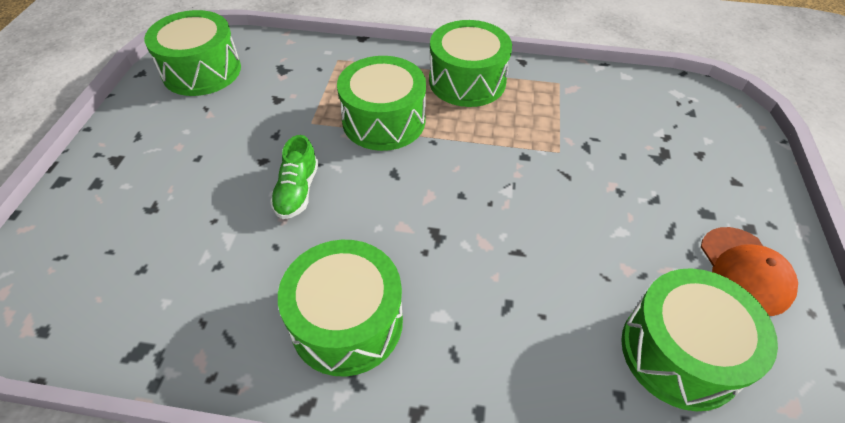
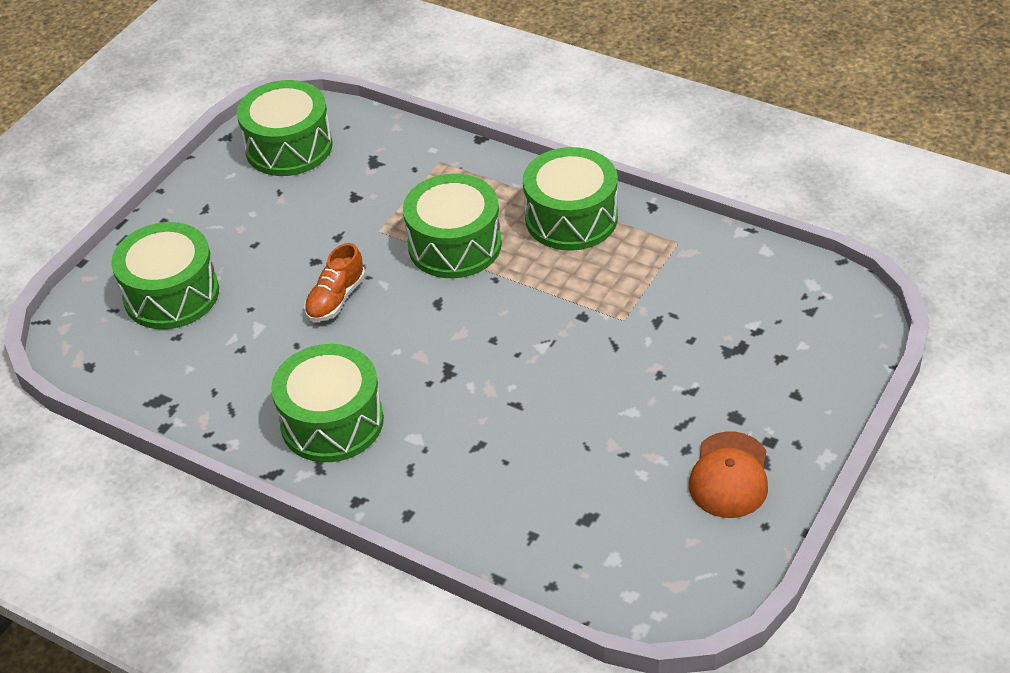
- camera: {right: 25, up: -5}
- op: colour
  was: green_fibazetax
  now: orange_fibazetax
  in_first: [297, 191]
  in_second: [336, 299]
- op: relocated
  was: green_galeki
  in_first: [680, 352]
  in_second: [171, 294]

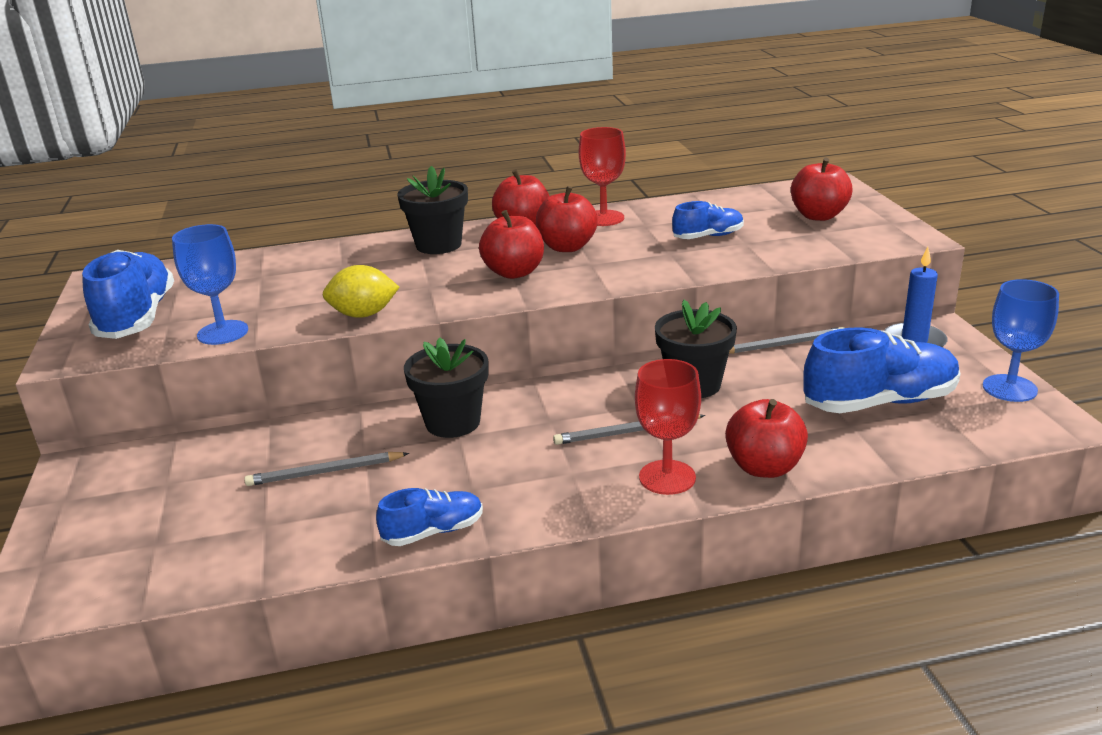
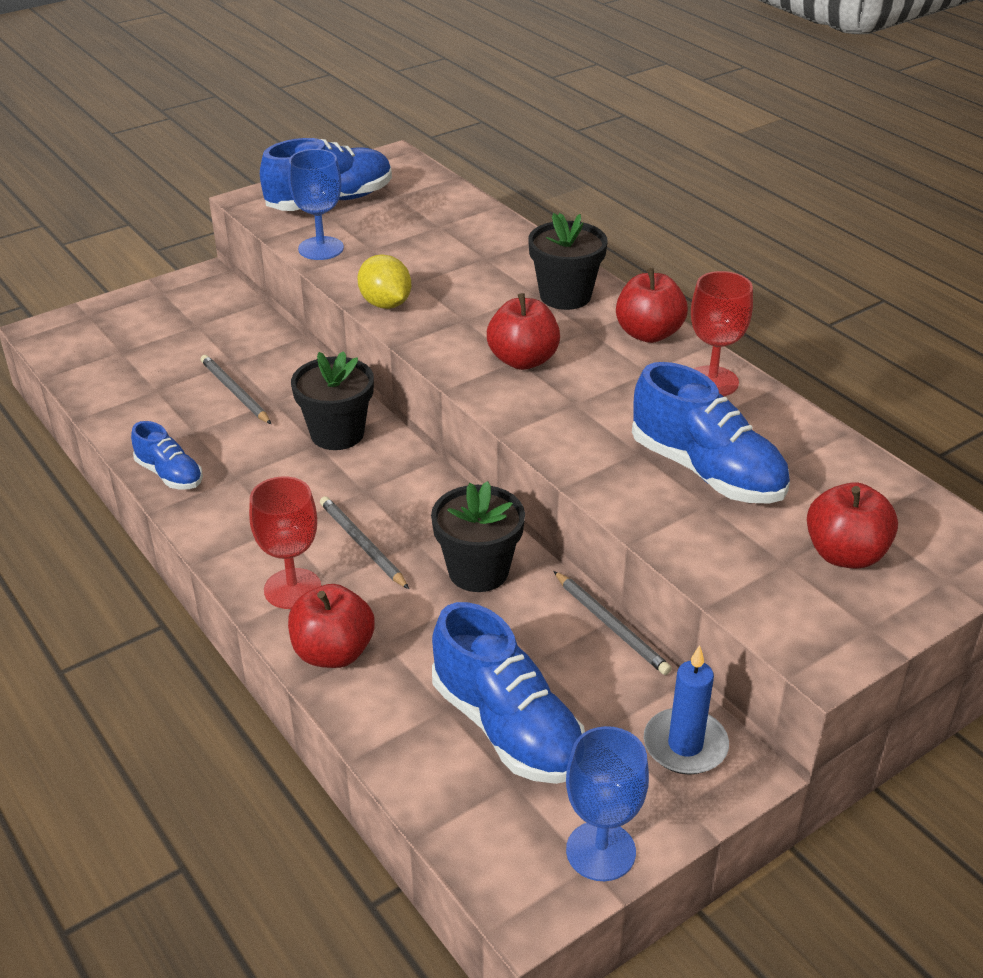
- camera: {right: 65, up: 10}
- op: missing
  was: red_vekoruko
  in_first: [567, 247]
- op: size
  was: blue_fibazetax
  in_first: [708, 236]
  in_second: [707, 471]
  ratio: 1.81

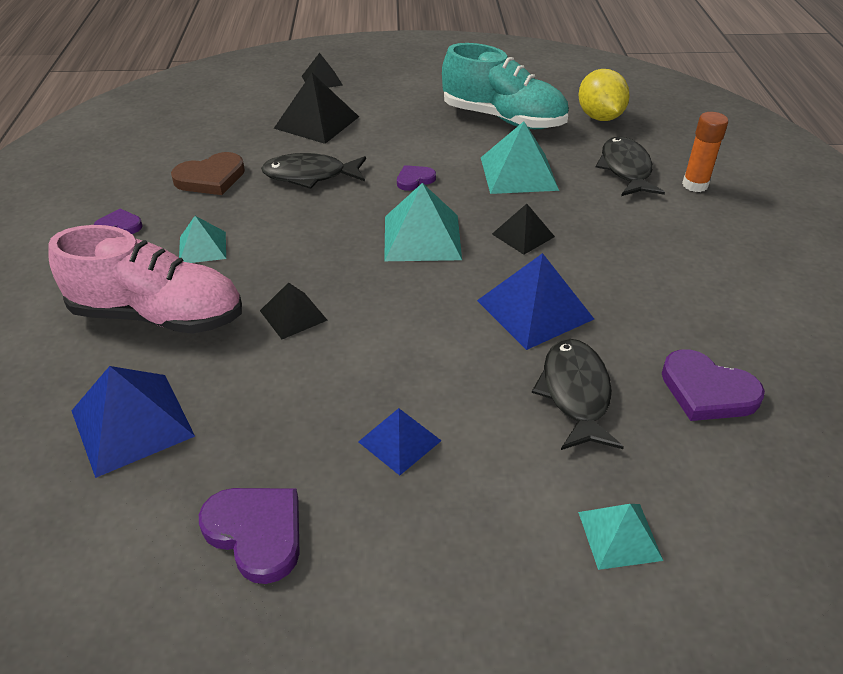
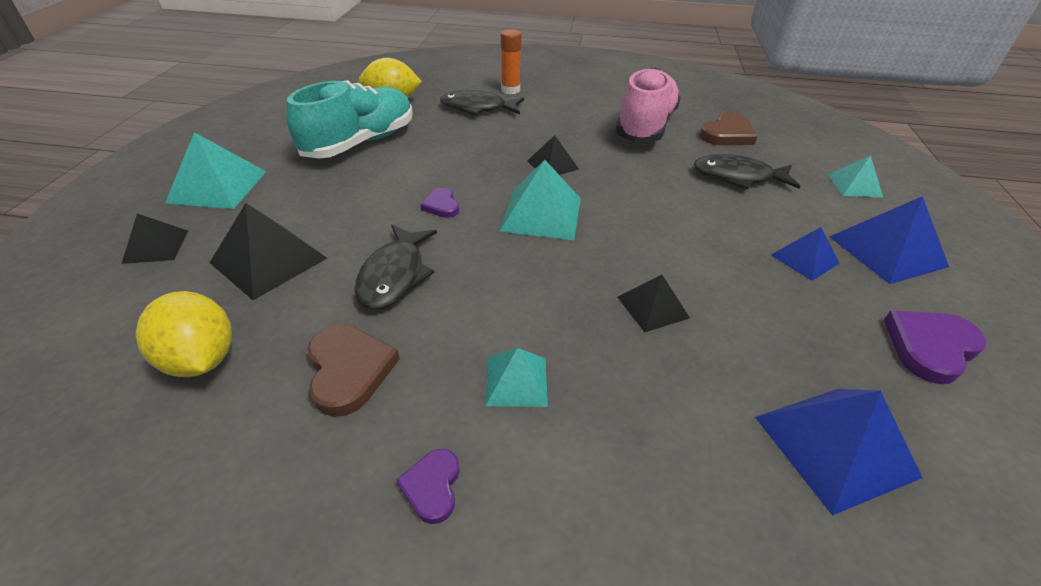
- camera: {right: -80, up: 0}
- op: relocated
  was: pink_fibazetax
  in_first: [158, 315]
  in_second: [645, 126]
- op: relocated
  was: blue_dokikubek
  in_first: [534, 309]
  in_second: [887, 251]
- op: relocated
  was: turquoise_dokikubek
  in_first: [518, 173]
  in_second: [217, 186]
- op: colour
  was: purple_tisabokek
  now: brown_tisabokek
  in_first: [707, 391]
  in_second: [727, 134]
- op: appeared
  now: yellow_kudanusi
  in_second: [201, 359]

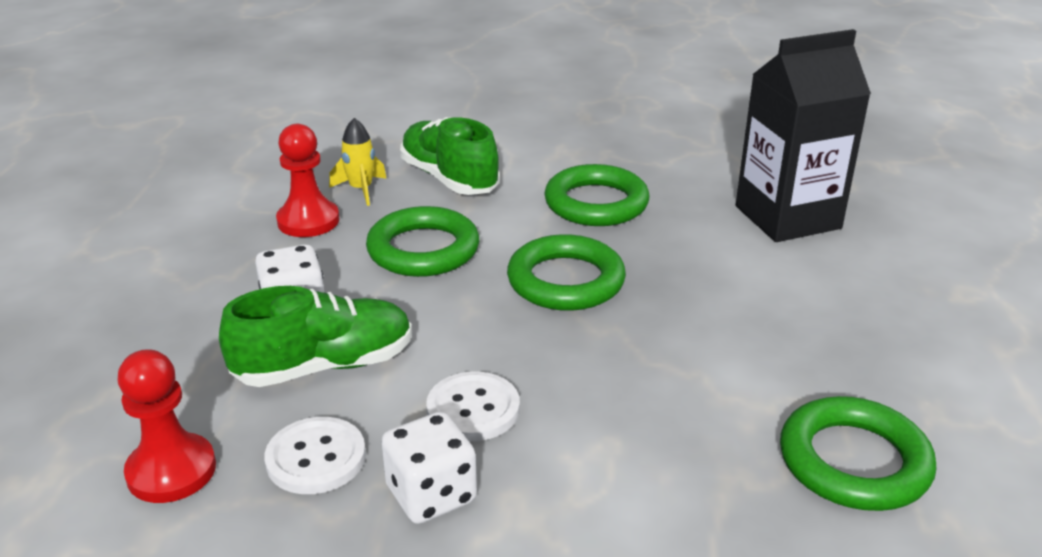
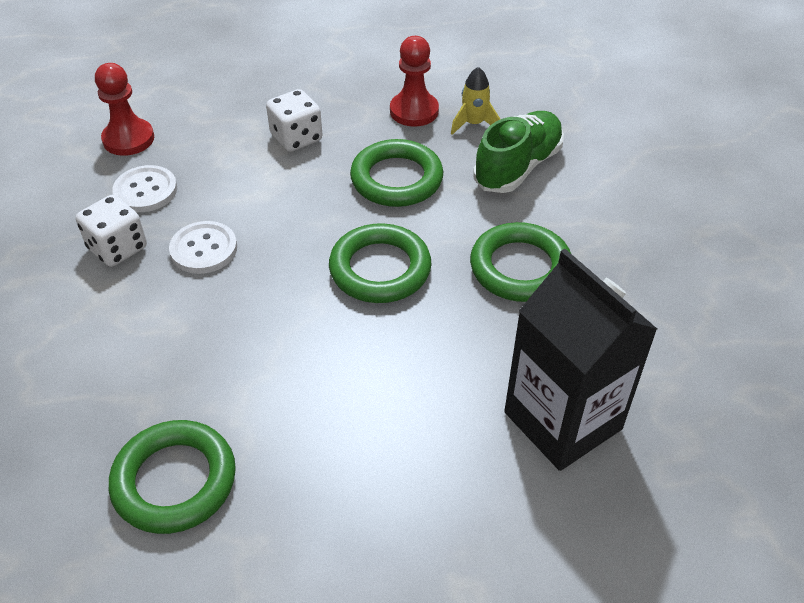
- camera: {right: 75, up: 15}
- op: missing
  was: green_fibazetax
  in_first: [324, 366]

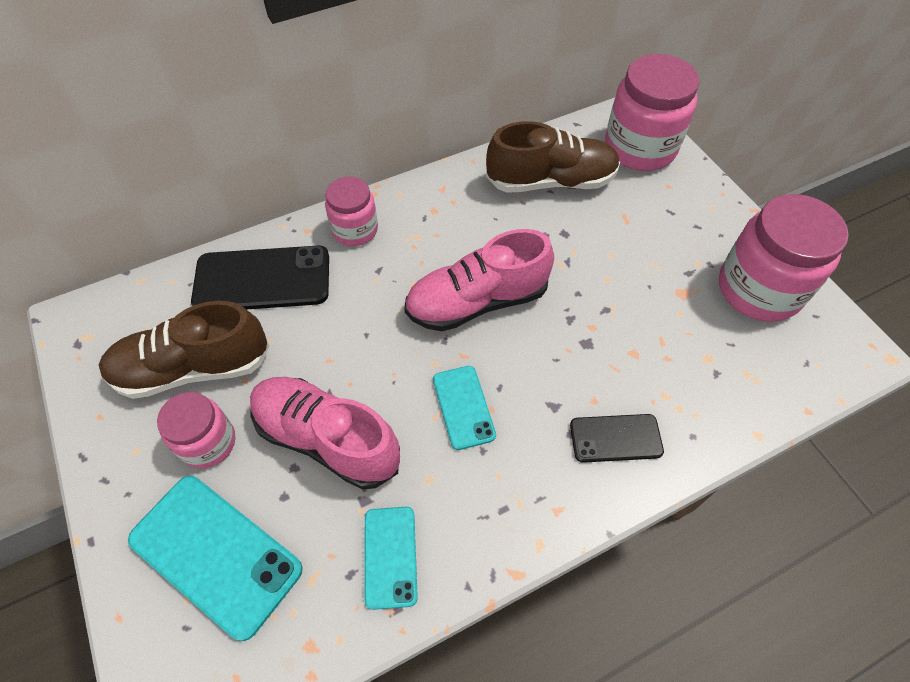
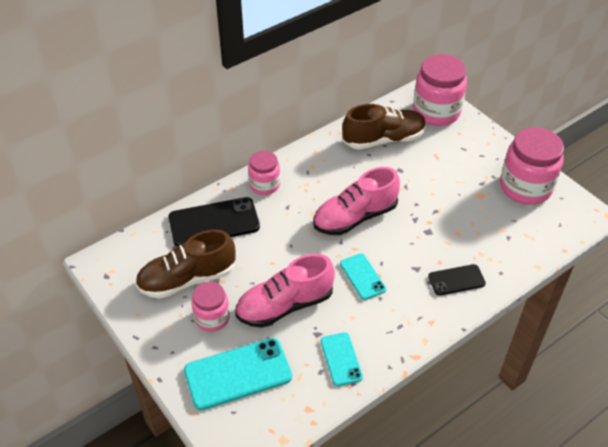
- camera: {right: -10, up: -10}
- op: spun
  was: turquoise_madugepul
  in_first: [215, 554]
  in_second: [238, 374]
  clockwise: -45
- op: spun
  was: pink_fibazetax
  in_first: [327, 439]
  in_second: [285, 305]
  clockwise: -45

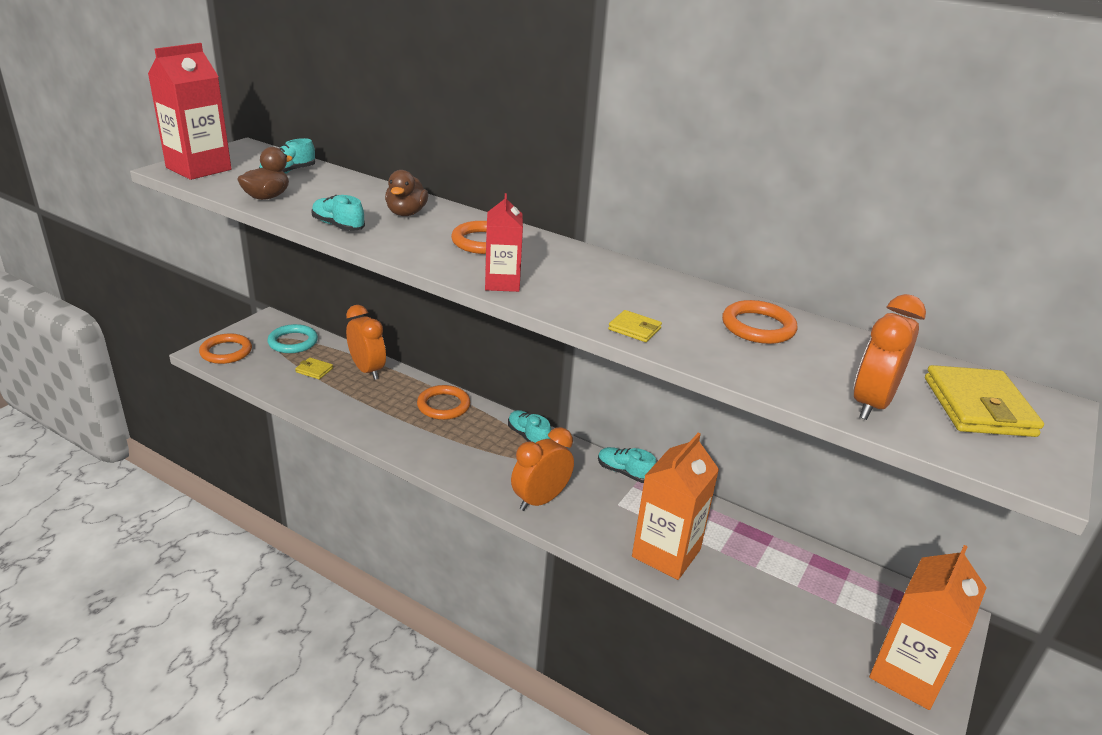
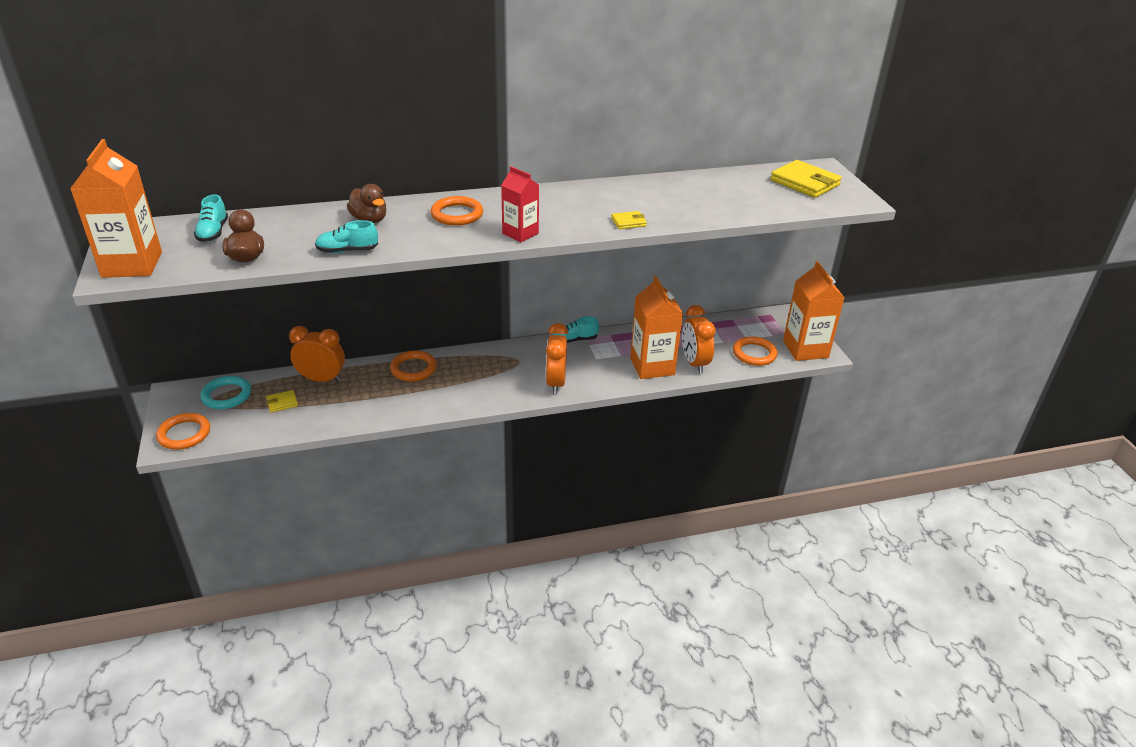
- camera: {right: -45, up: 5}
- op: colour
  was: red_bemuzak
  now: orange_bemuzak
  in_first: [198, 169]
  in_second: [132, 265]
- op: missing
  was: turquoise_fibazetax
  in_first: [528, 437]
- op: relocated
  was: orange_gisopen
  in_first: [758, 327]
  in_second: [754, 354]
- op: relocated
  was: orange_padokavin
  in_first: [871, 404]
  in_second: [694, 363]

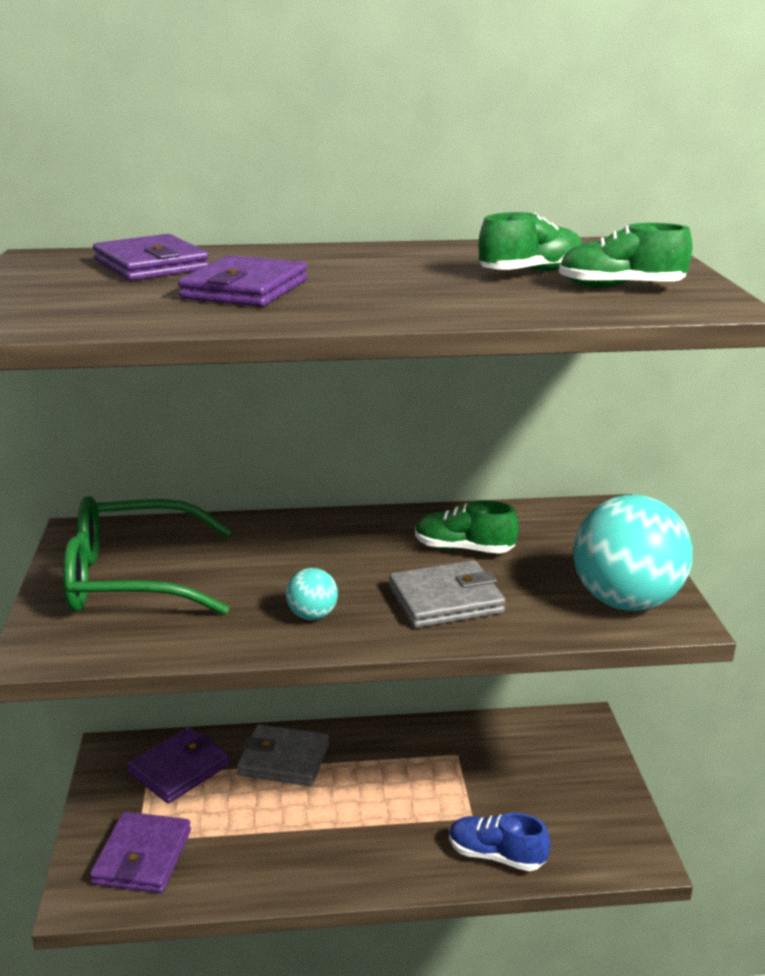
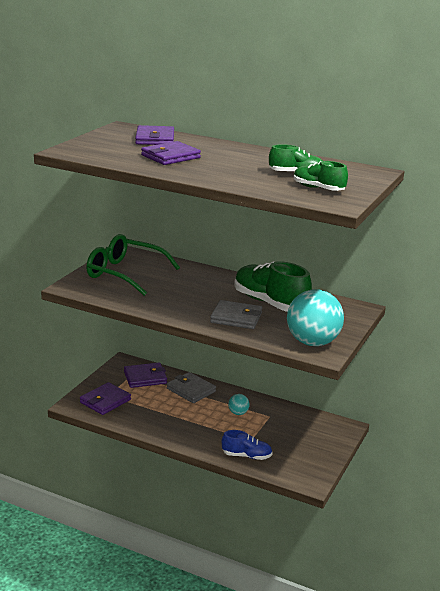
- camera: {right: 30, up: 0}
- op: relocated
  was: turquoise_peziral
  in_first: [312, 615]
  in_second: [238, 413]
- op: size
  was: green_fibazetax
  in_first: [464, 549]
  in_second: [270, 303]
  ratio: 1.81
- op: spun
  was: blue_fibazetax
  in_first: [496, 855]
  in_second: [246, 456]
  clockwise: 135

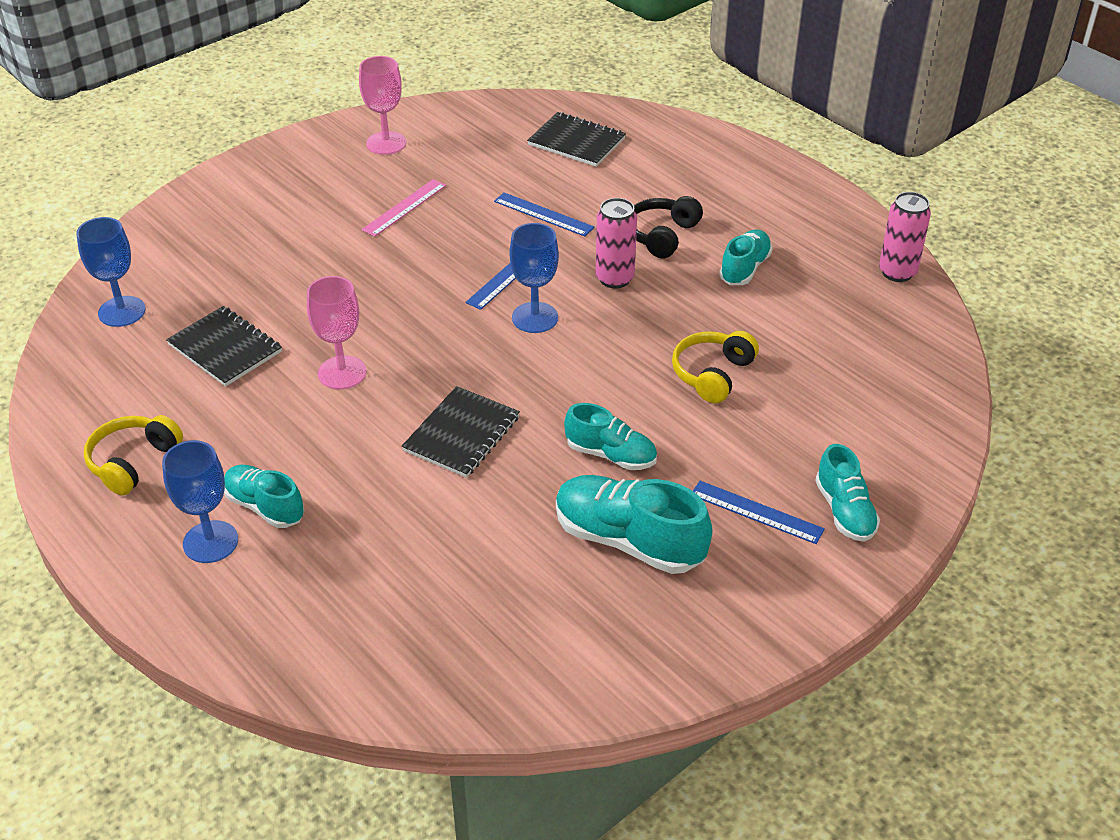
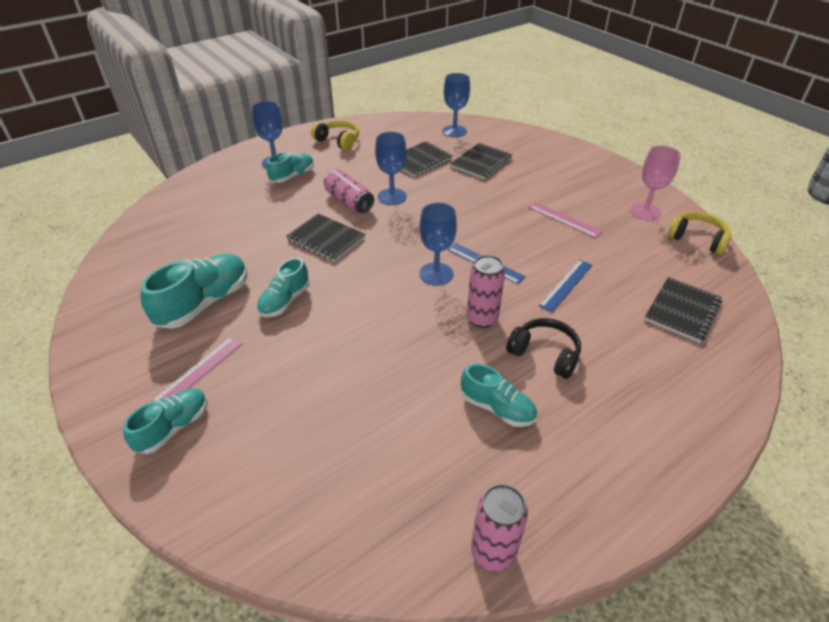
- camera: {right: 95, up: 0}
- op: colour
  was: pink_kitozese
  now: blue_kitozese
  in_first: [342, 373]
  in_second: [392, 197]
- op: relocated
  was: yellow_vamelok
  in_first: [712, 374]
  in_second: [697, 239]
- op: colour
  was: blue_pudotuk
  now: pink_pudotuk
  in_first: [756, 512]
  in_second: [198, 371]
- op: spun
  was: turquoise_fibazetax
  in_first: [844, 511]
  in_second: [173, 427]
  clockwise: 135
- op: appeared
  now: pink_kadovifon
  in_second: [349, 201]
- op: appeared
  now: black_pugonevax
  in_second: [481, 162]

